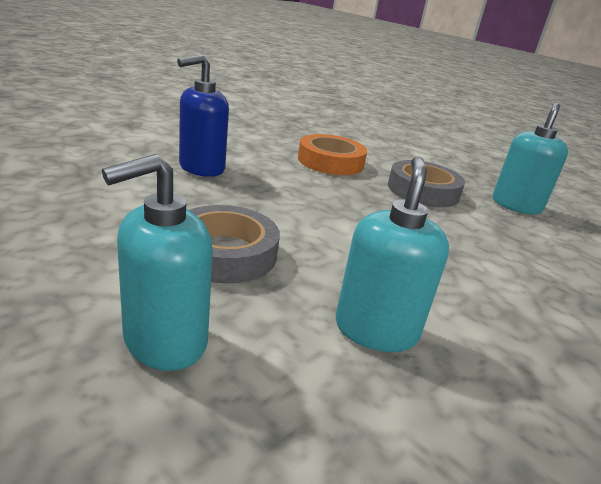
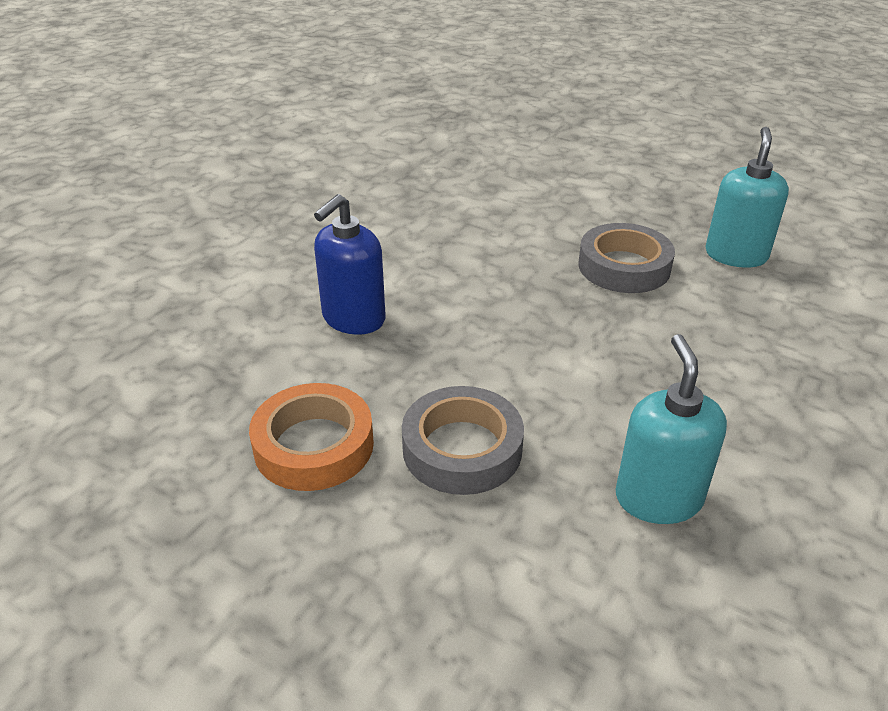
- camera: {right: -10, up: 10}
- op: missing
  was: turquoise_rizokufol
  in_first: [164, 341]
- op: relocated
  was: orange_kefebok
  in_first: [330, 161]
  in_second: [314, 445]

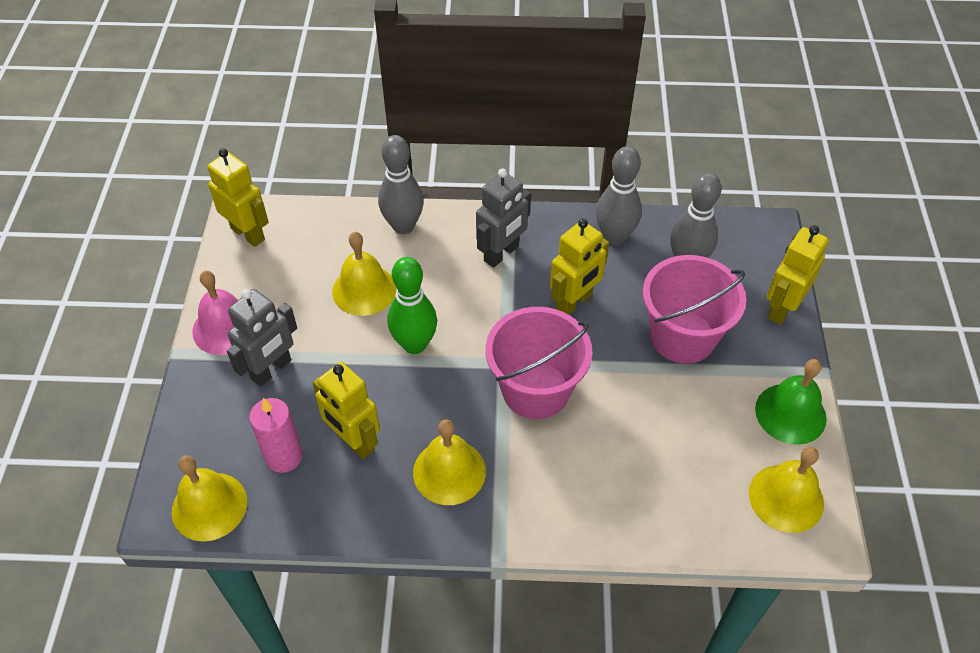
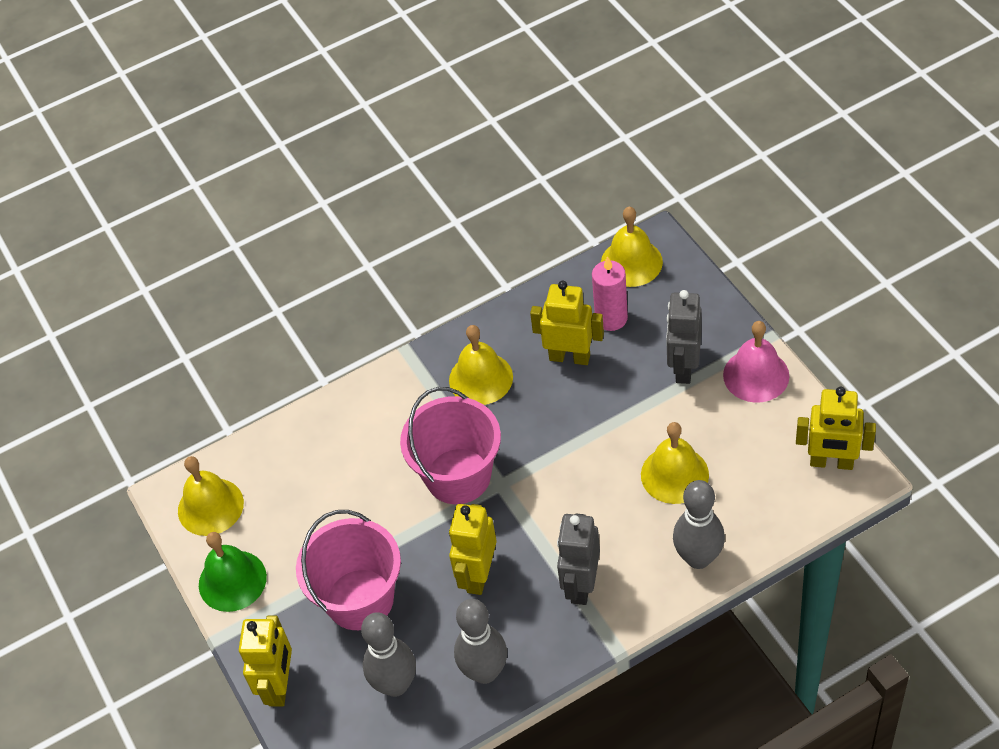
- camera: {right: 155, up: 0}
- op: missing
  was: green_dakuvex
  in_first: [414, 344]

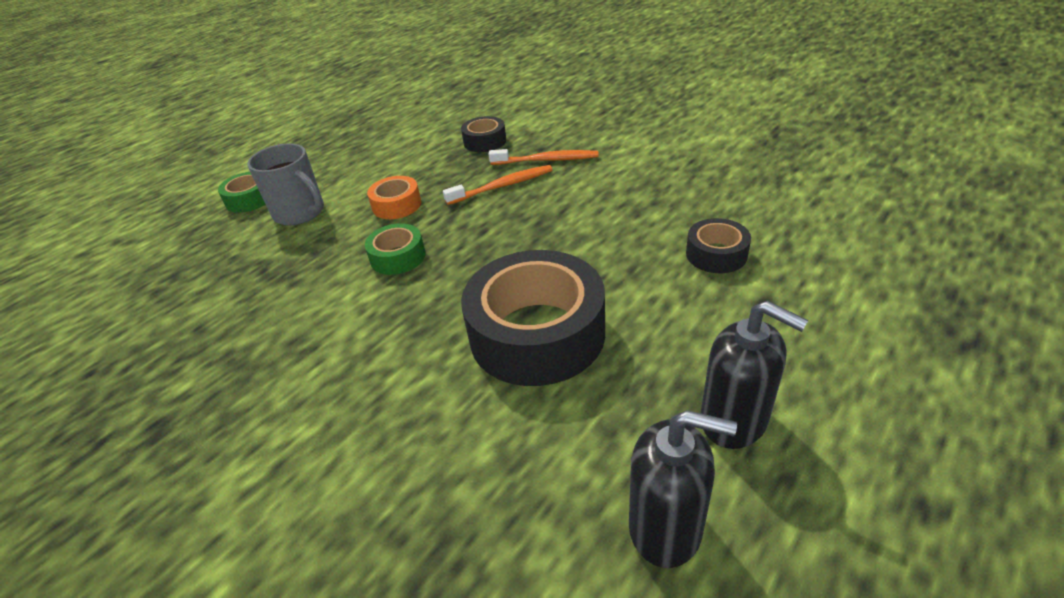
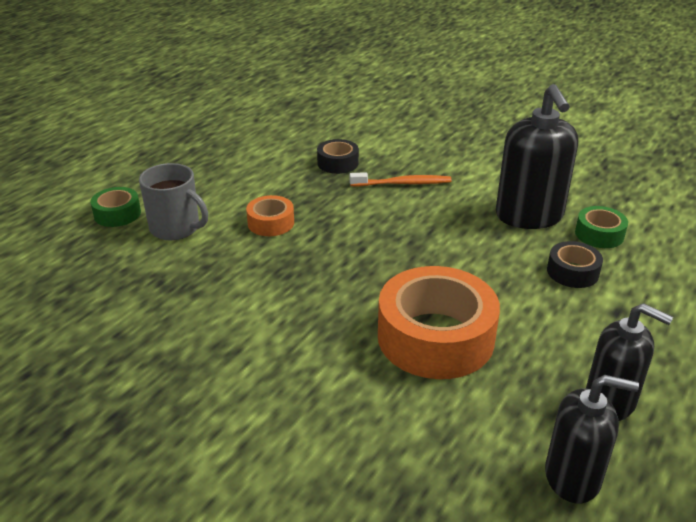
- camera: {right: -10, up: -5}
- op: relocated
  was: green_kefebok
  in_first: [398, 257]
  in_second: [599, 234]
- op: missing
  was: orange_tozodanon
  in_first: [502, 186]
- op: colour
  was: black_kefebok
  now: orange_kefebok
  in_first: [537, 333]
  in_second: [435, 337]
- op: appeared
  now: black_rizokufol
  in_second: [529, 216]

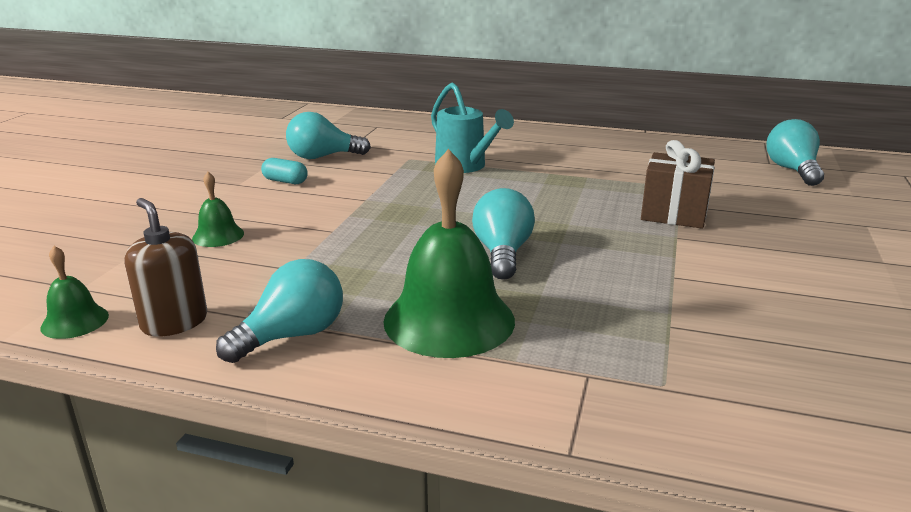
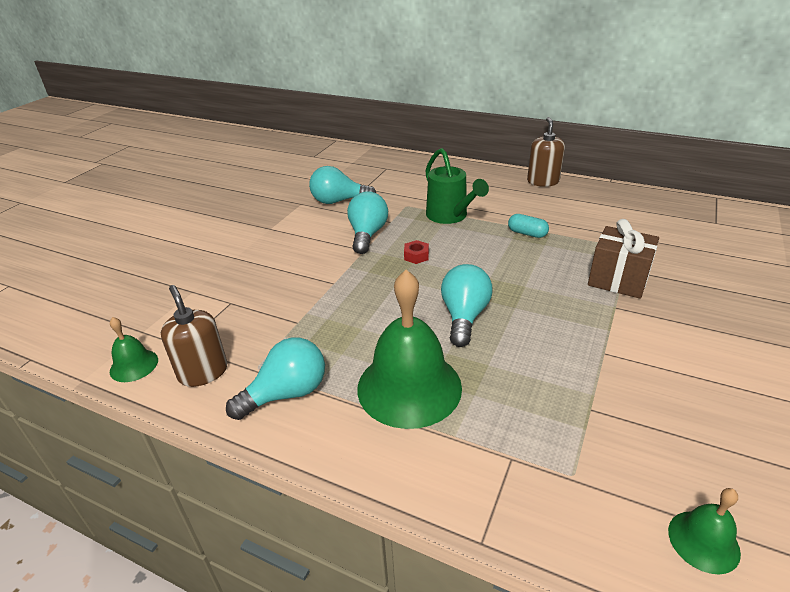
- camera: {right: 10, up: 10}
- op: relocated
  was: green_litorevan
  in_first: [218, 235]
  in_second: [703, 541]
- op: relocated
  was: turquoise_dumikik
  in_first: [285, 181]
  in_second: [527, 233]
- op: colour
  was: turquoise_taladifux
  now: green_taladifux
  in_first: [465, 166]
  in_second: [450, 216]
- op: relocated
  was: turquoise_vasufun
  in_first: [792, 170]
  in_second: [367, 235]
- op: appeared
  now: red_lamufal
  in_second: [416, 256]
- op: appeared
  now: brown_rizokufol
  in_second: [543, 181]

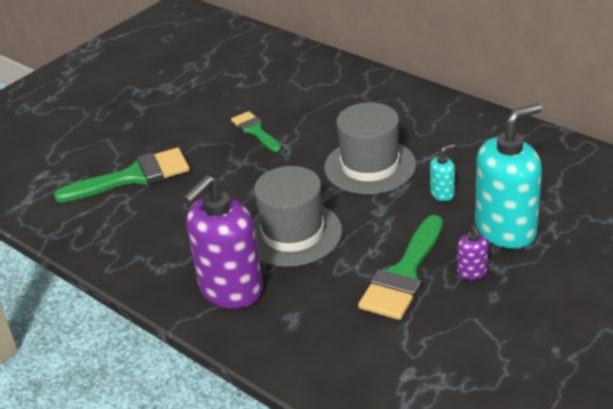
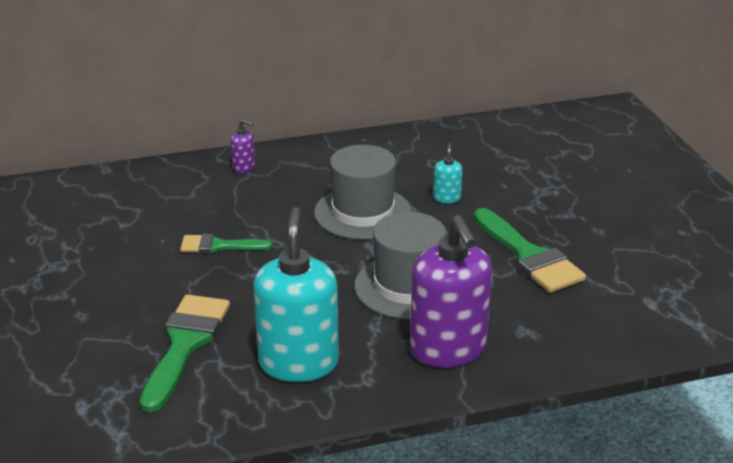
- camera: {right: -60, up: -5}
- op: relocated
  was: purple_rizokufol
  in_first: [472, 272]
  in_second: [244, 167]
- op: relocated
  was: turquoise_rizokufol
  in_first: [506, 229]
  in_second: [298, 363]

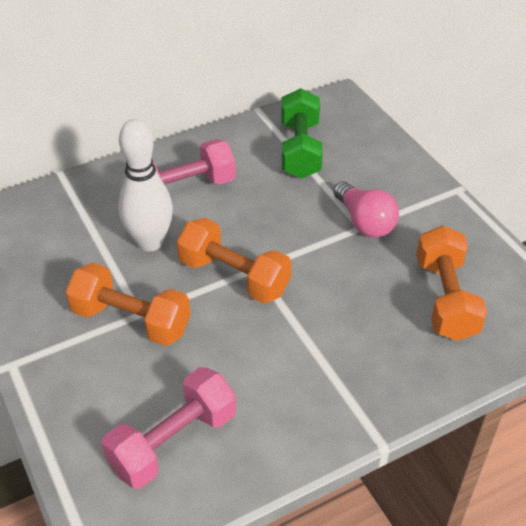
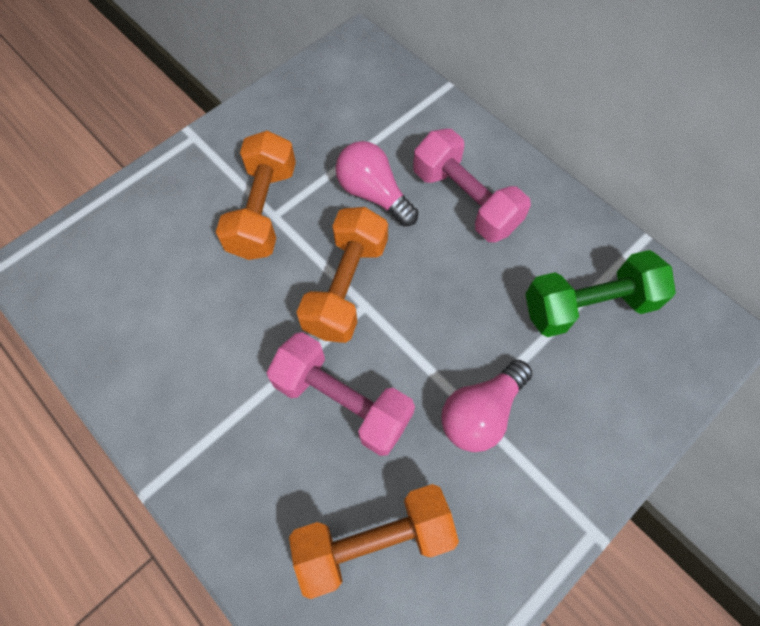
- camera: {right: 75, up: 20}
- op: relocated
  was: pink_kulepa
  in_first: [173, 441]
  in_second: [343, 401]
- op: exchanged
  was: white_dakuvex
  now: pink_vasufun
  in_first: [150, 242]
  in_second: [373, 194]

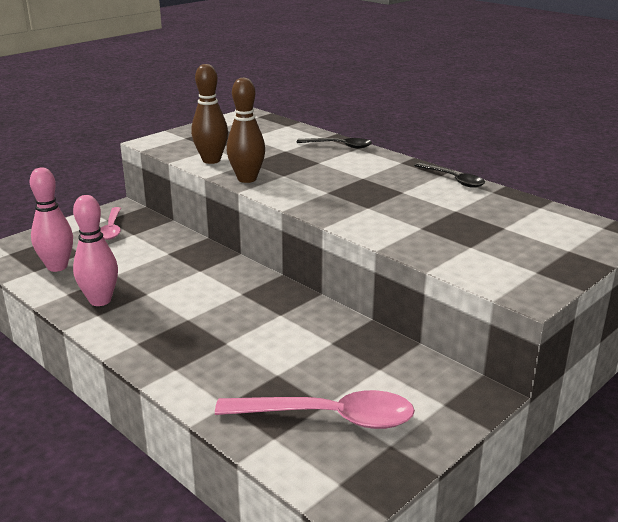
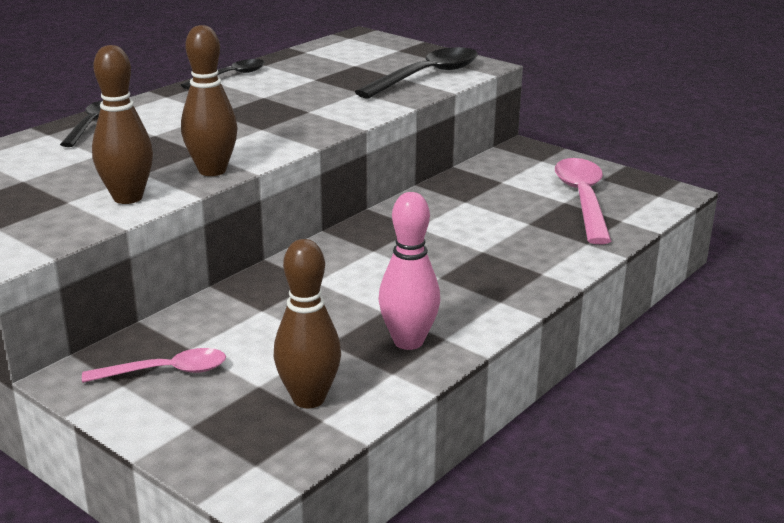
- camera: {right: -95, up: 0}
- op: colour
  was: pink_dakuvex
  now: brown_dakuvex
  in_first: [57, 267]
  in_second: [309, 399]
- op: appeared
  now: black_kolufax
  in_second: [427, 76]

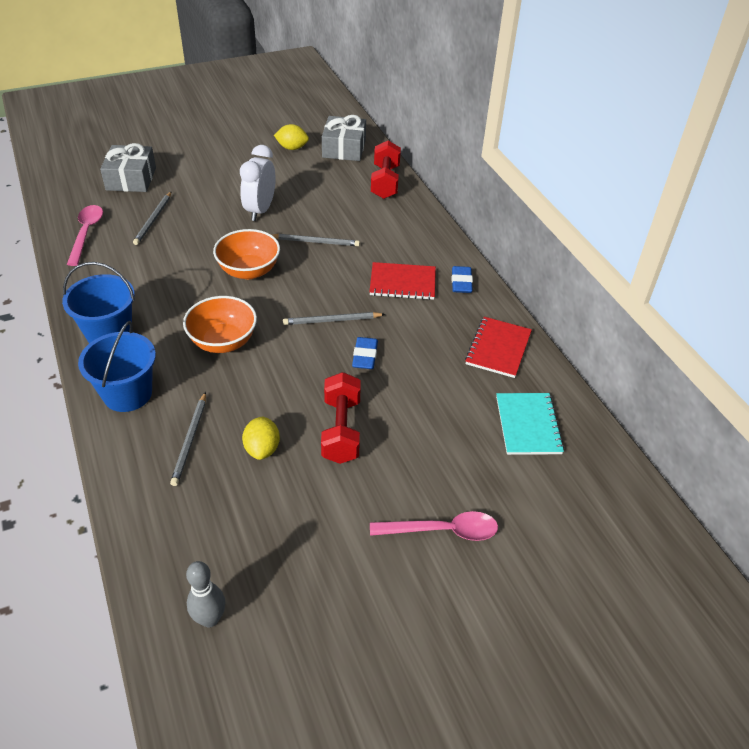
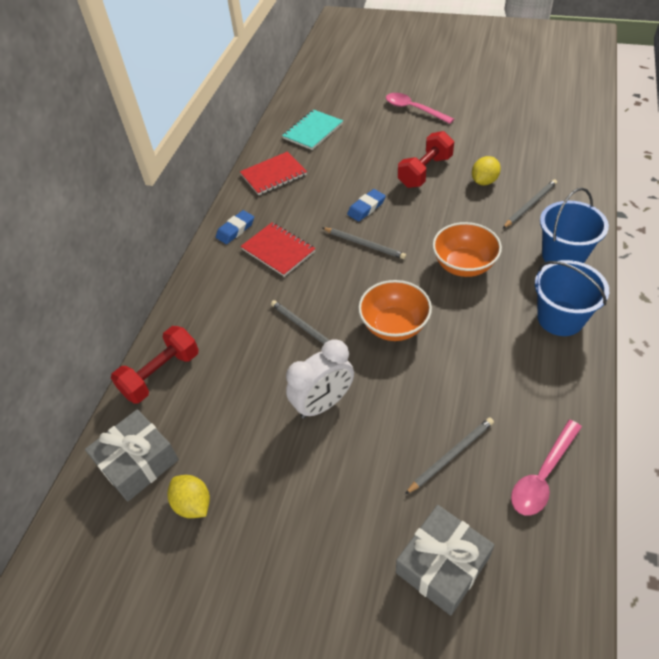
- camera: {right: -135, up: 5}
- op: missing
  was: grey_dakuvex
  in_first: [210, 619]

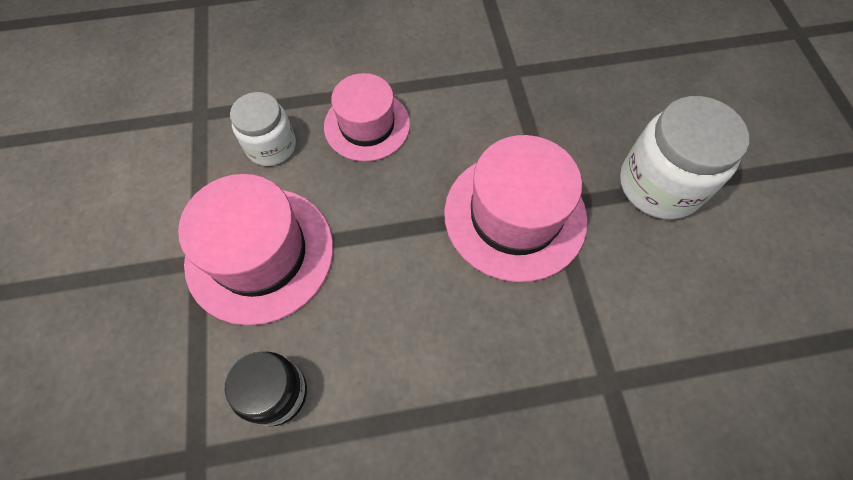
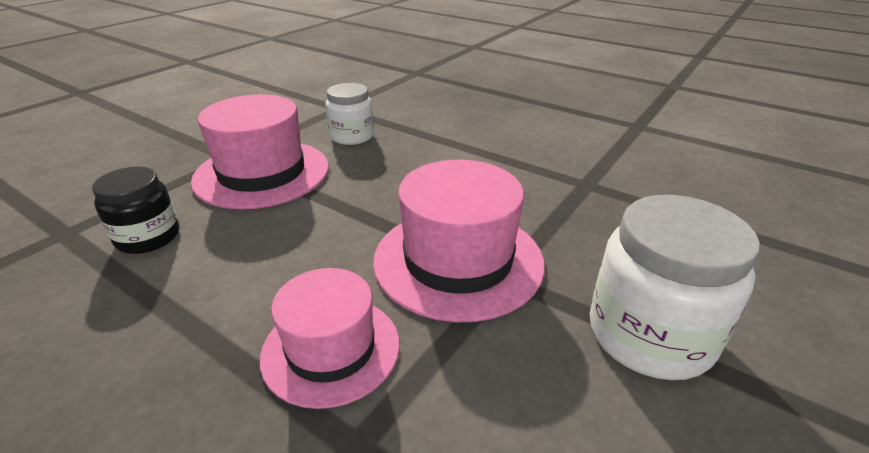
- camera: {right: 45, up: -30}
- op: relocated
  was: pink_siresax
  in_first: [367, 125]
  in_second: [331, 349]

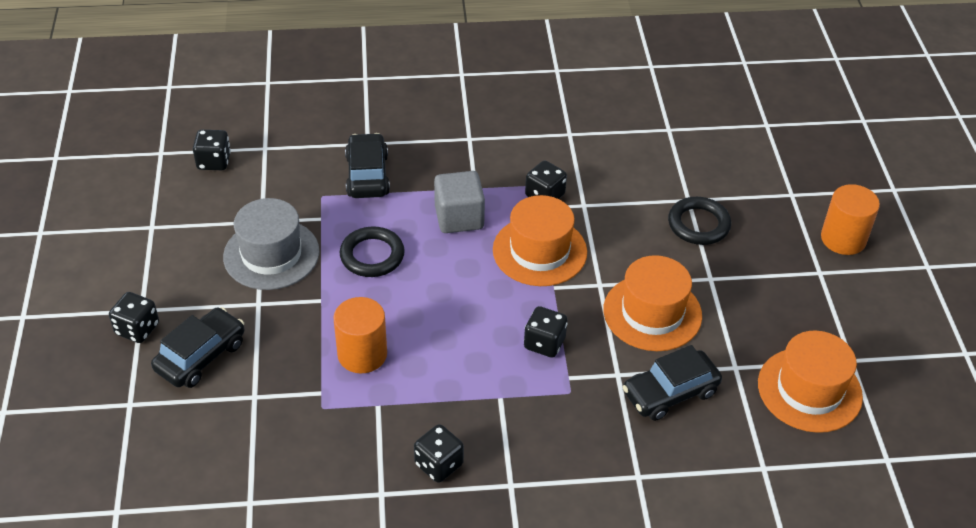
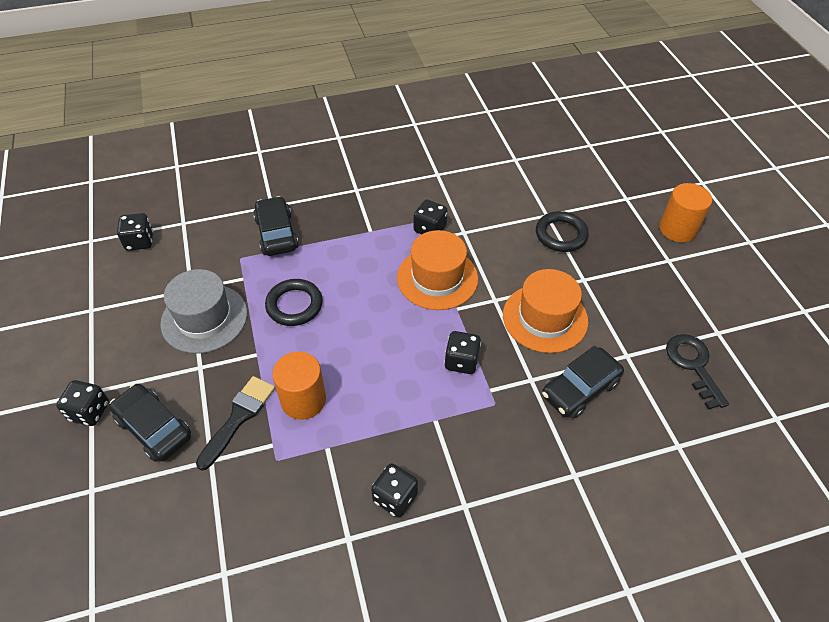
- camera: {right: -10, up: 5}
- op: spun
  was: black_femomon
  in_first: [201, 356]
  in_second: [154, 428]
  clockwise: -75
- op: missing
  was: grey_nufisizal
  in_first: [459, 217]
- op: exchanged
  was: orange_siresax
  now: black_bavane
  in_first: [809, 390]
  in_second: [693, 365]
- op: appeared
  now: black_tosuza
  in_second: [238, 417]

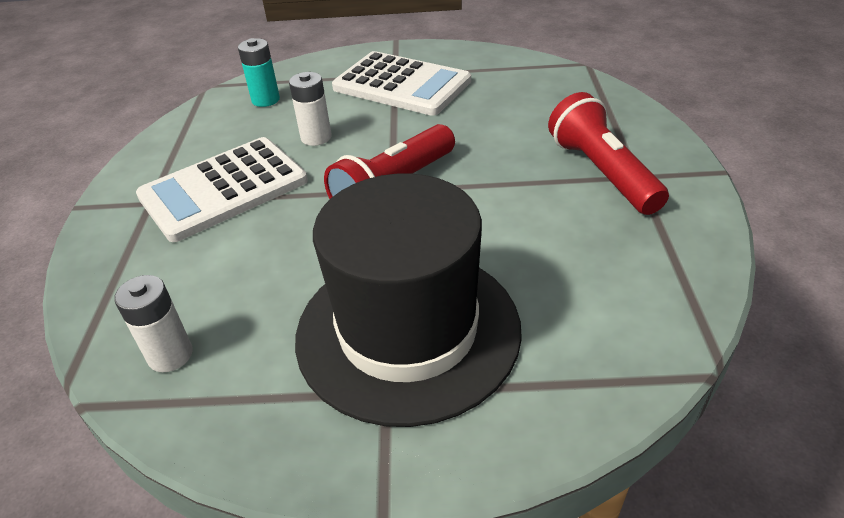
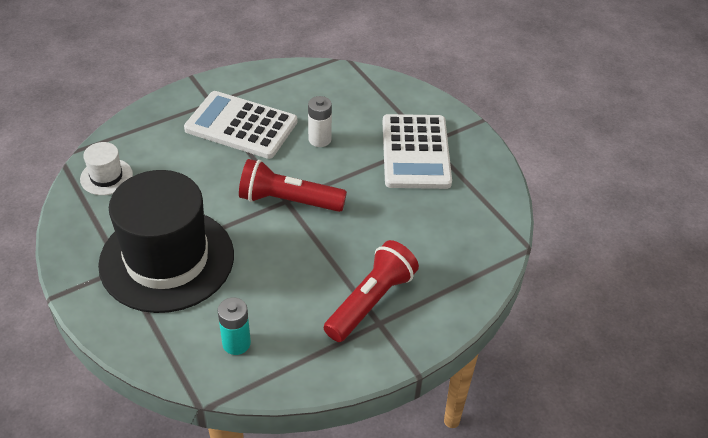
- camera: {right: 55, up: 5}
- op: exchanged
  was: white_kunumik
  now: white_siresax
  in_first: [170, 355]
  in_second: [106, 177]
- op: relocated
  was: turquoise_kunumik
  in_first: [265, 100]
  in_second: [236, 343]

